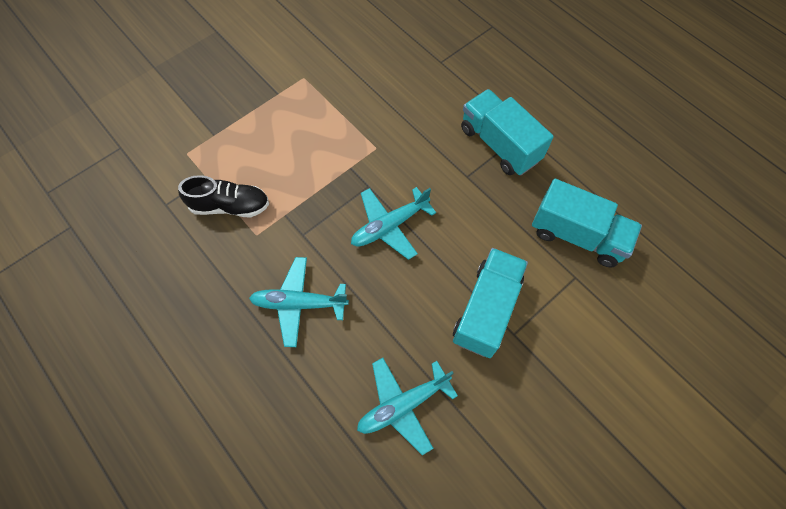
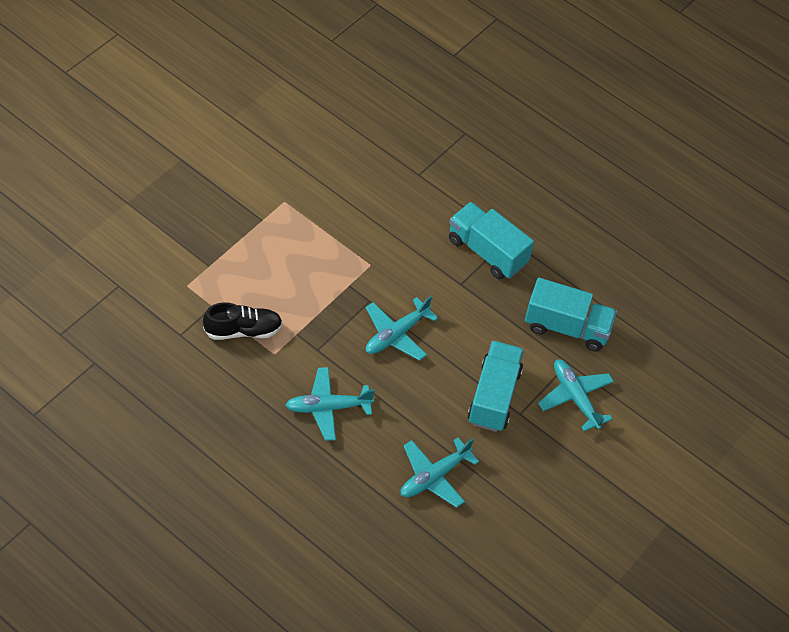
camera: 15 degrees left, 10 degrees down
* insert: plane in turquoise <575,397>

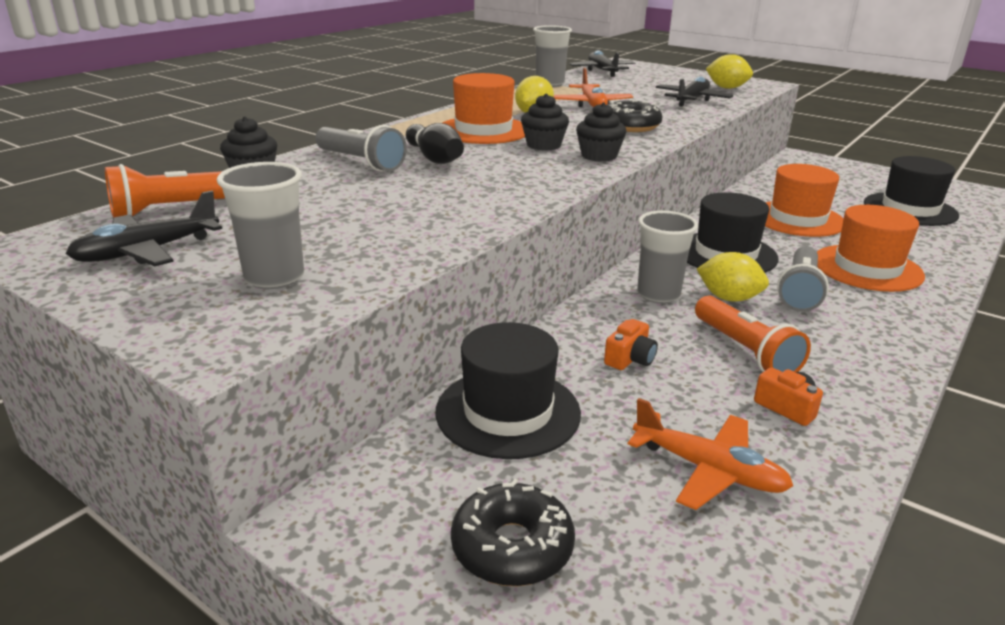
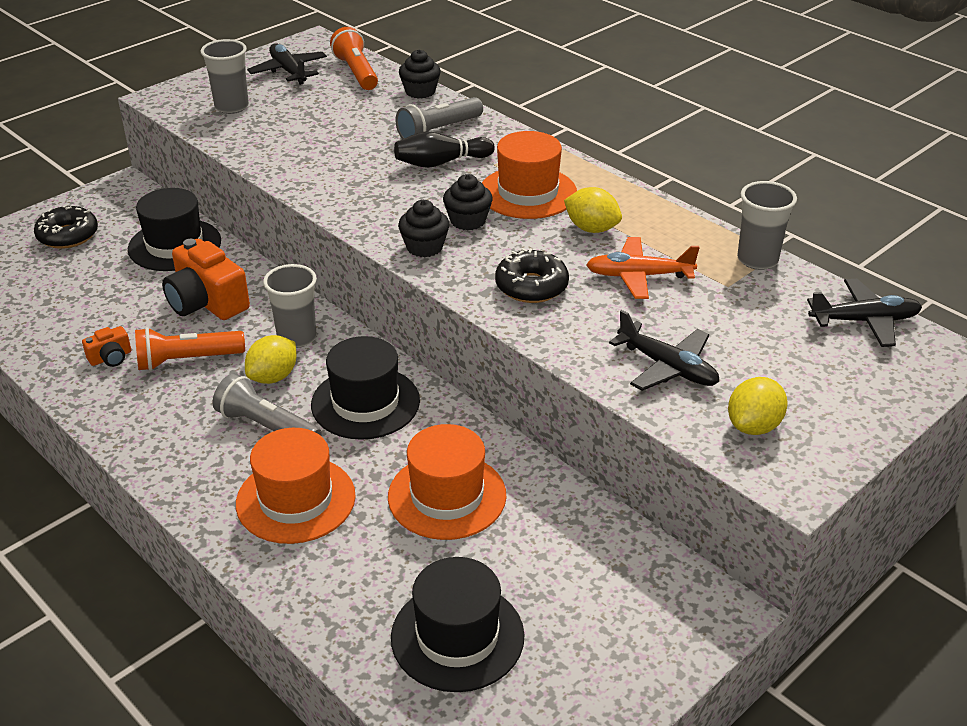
camera: 100 degrees right, 10 degrees up
* resize: camera in orange <630,359> = <206,302> x2.07
* delete: plane in orange <709,470>

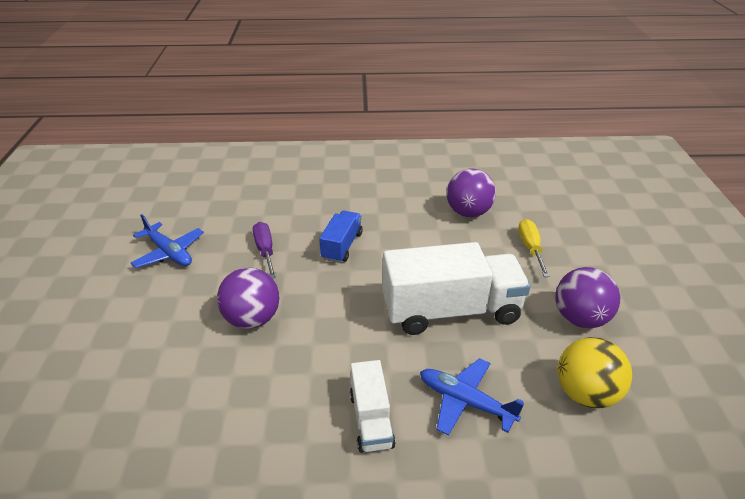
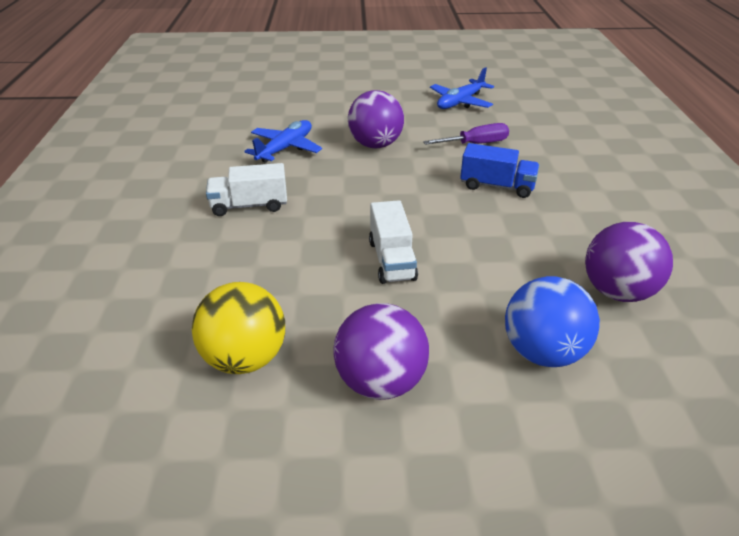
camera: 90 degrees right, 0 degrees up
* replace: screwdriver in yellow <530,249> to ball in blue <542,352>
* resize: truck in white <451,311> = <391,260> x0.52
* move: plane in blue <465,401> to <285,148>

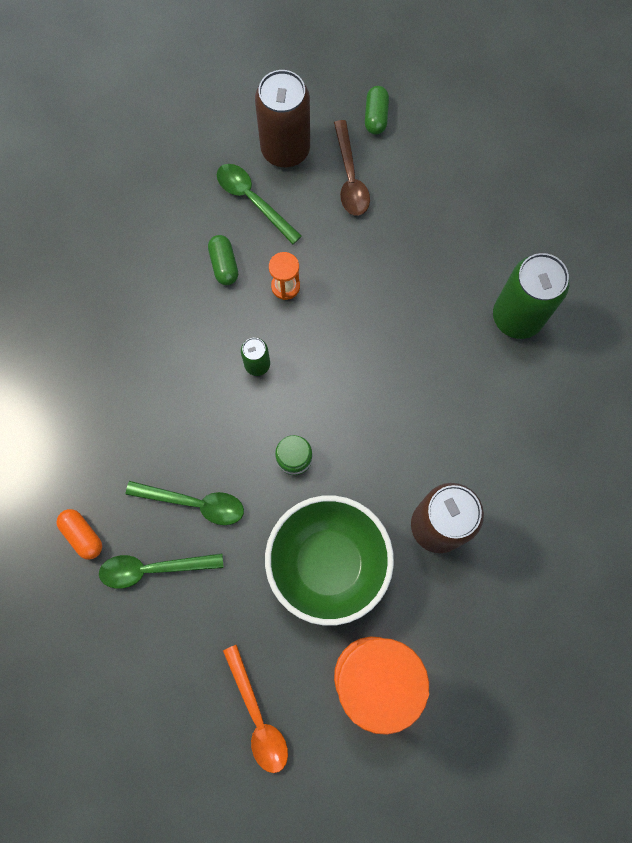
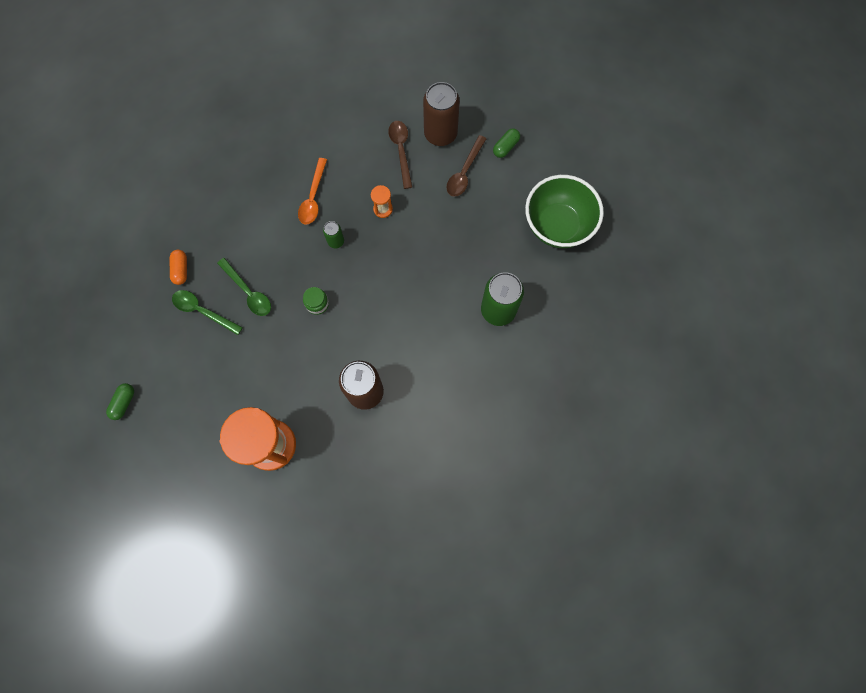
camera: 35 degrees right, 0 degrees up
* recolor: spoon in green <253,200> to spoon in brown <401,151>
* move: capsule in green <224,265> to <124,403>
* move: bowl in green <328,563> to <557,226>
* move: spoon in orange <257,716> to <313,197>

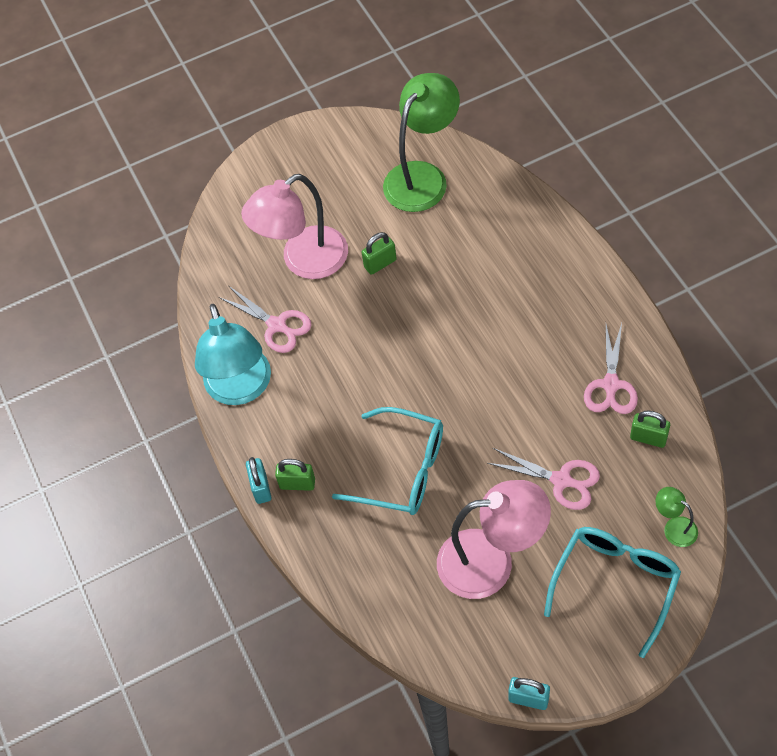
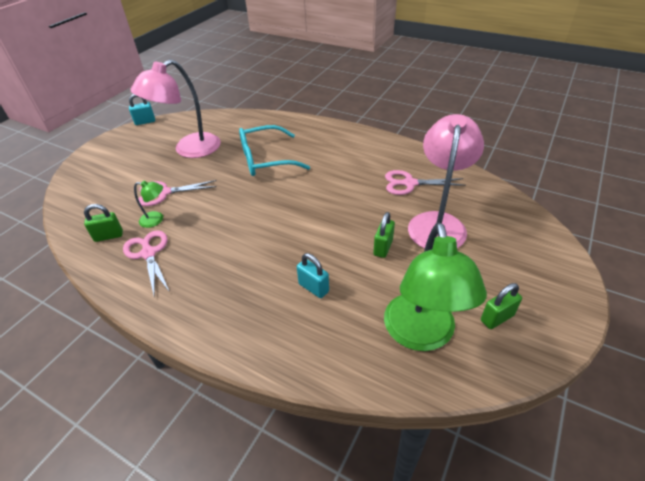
camera: 140 degrees right, 15 degrees down
* delete: lamp in turquoise <241,389>
* move: padlock in turquoise <261,488> to <313,288>
* move: padlock in green <297,483> to <497,318>
* move: lamp in green <674,527> to <156,220>
* delete: glasses in turquoise <616,583>

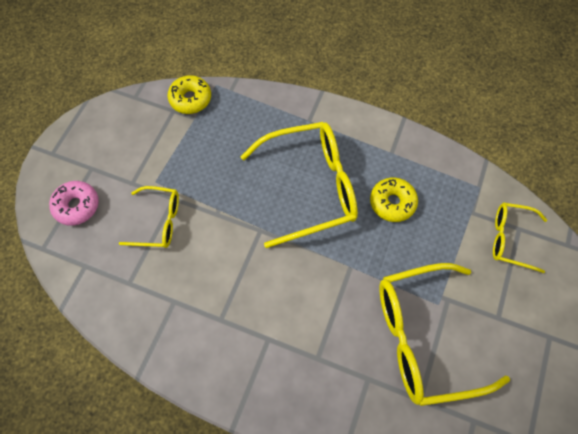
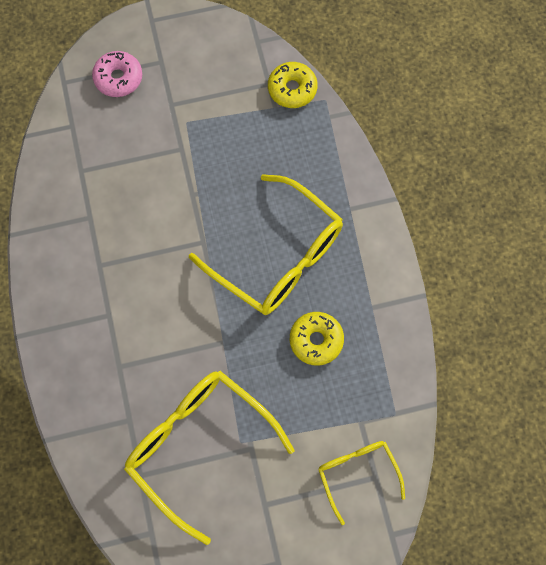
camera: 55 degrees right, 5 degrees up
* delete: glasses in yellow <159,222>

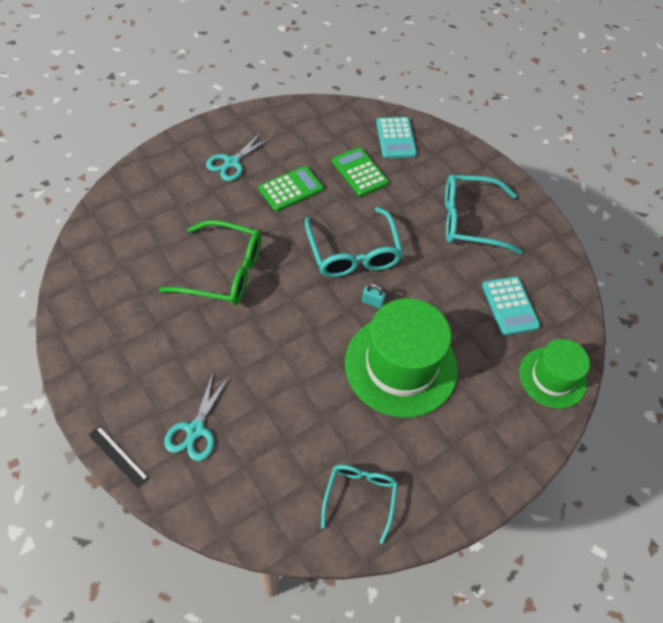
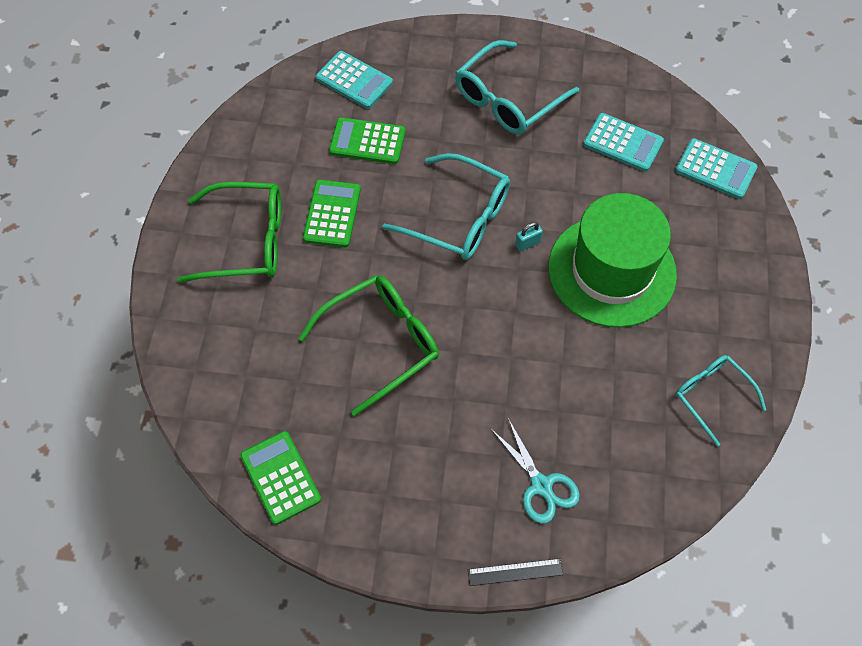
camera: 45 degrees left, 5 degrees up
* replace: scissors in turquoise <232,162> to glasses in green <245,241>
* replace: hat in green <552,377> to calculator in turquoise <715,169>
* insert: calculator in green <280,477>

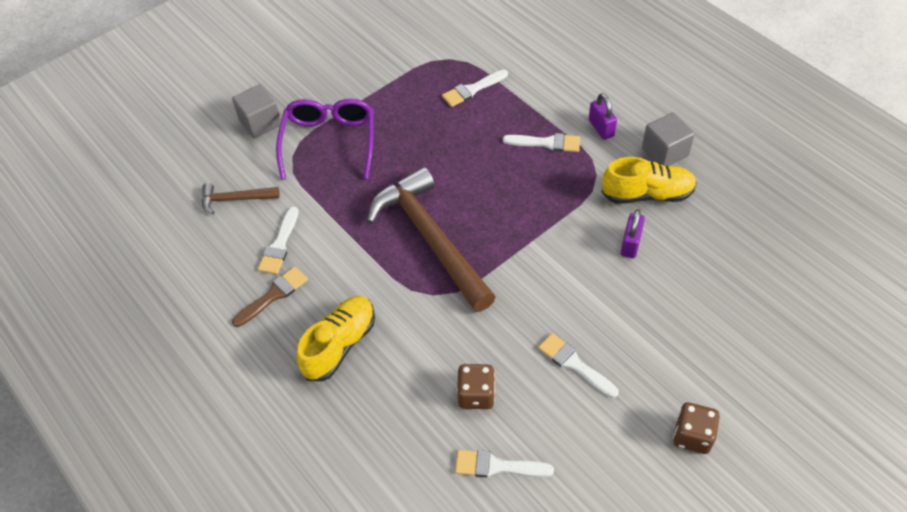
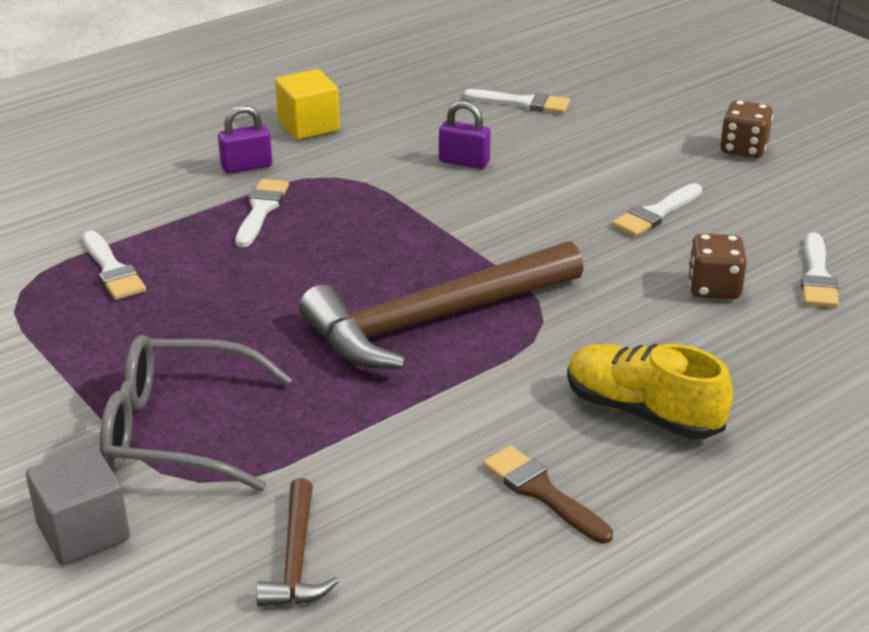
camera: 90 degrees left, 20 degrees down
* recolor: glasses in purple <329,142> to glasses in grey <178,431>
* recolor: cube in grey <665,152> to cube in yellow <308,126>
* delete: shoe in yellow <647,194>
* move: brush in white <279,245> to <523,103>

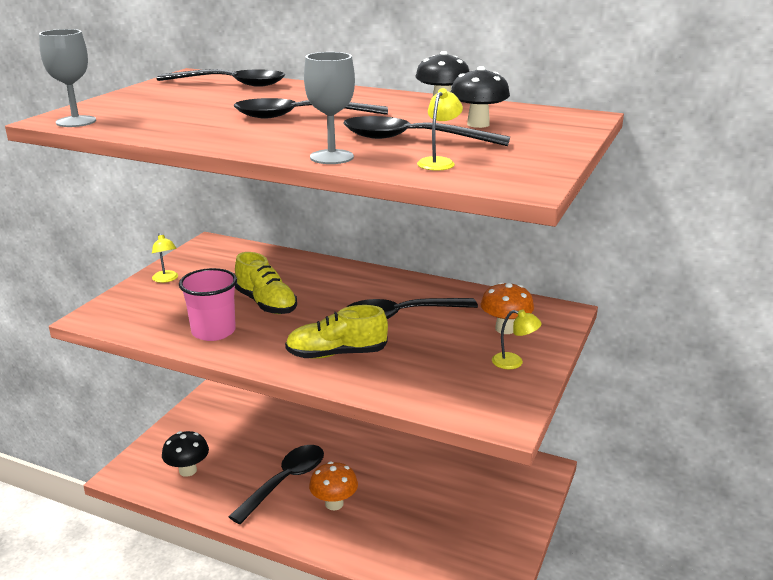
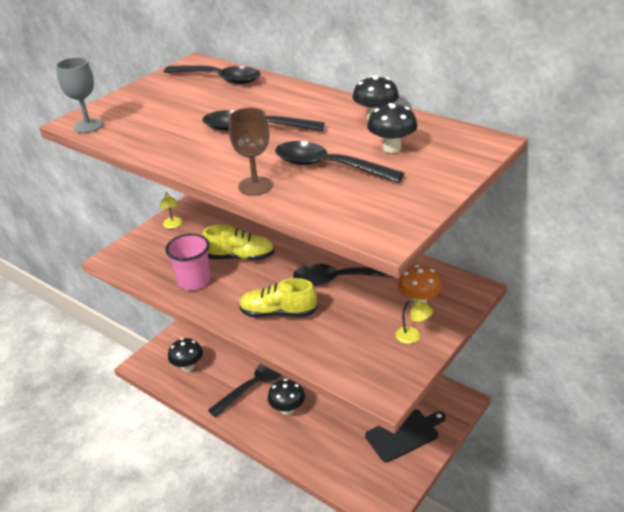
camera: 15 degrees right, 10 degrees up
* recolor: goblet in grey <331,157> to goblet in brown <255,186>
* delete: lamp in yellow <439,162>
* rotate: shoe in yellow <266,303> = <240,257> 60 degrees counterclockwise
* recolor: mushroom in orange <334,504> to mushroom in black <287,409>
* insert: cutting board in black <404,434>

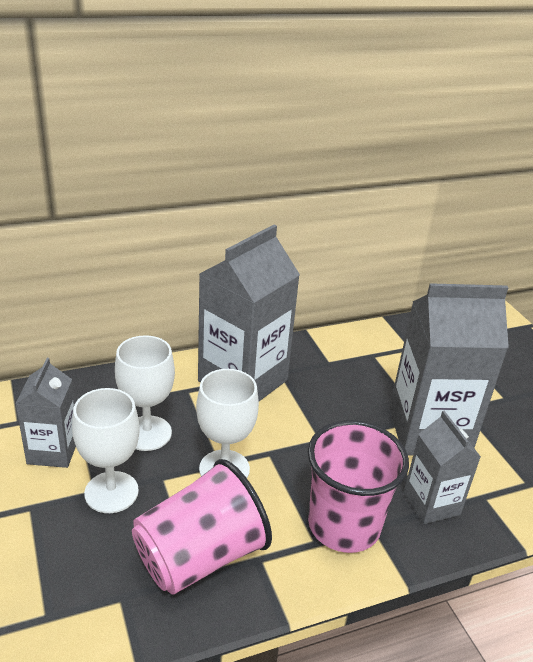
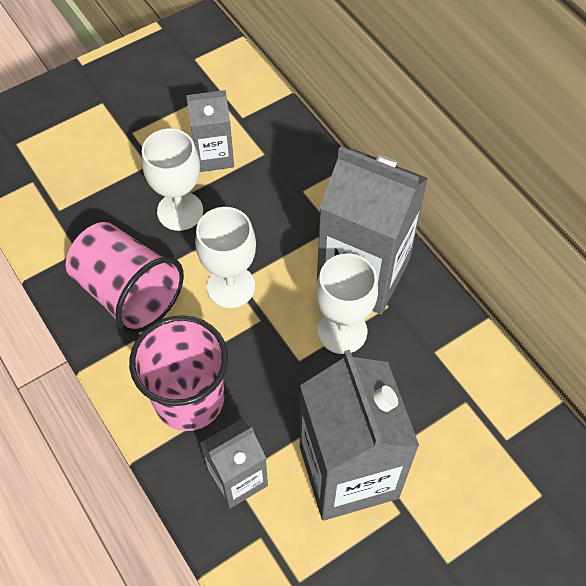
camera: 80 degrees right, 25 degrees up
* move: goblet in white <147,433> to <342,331>

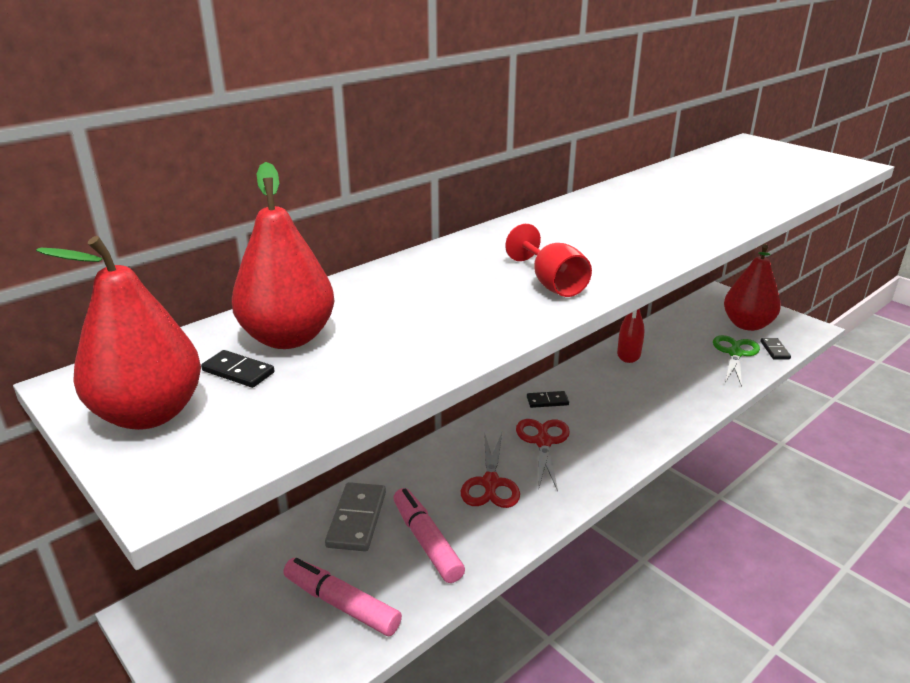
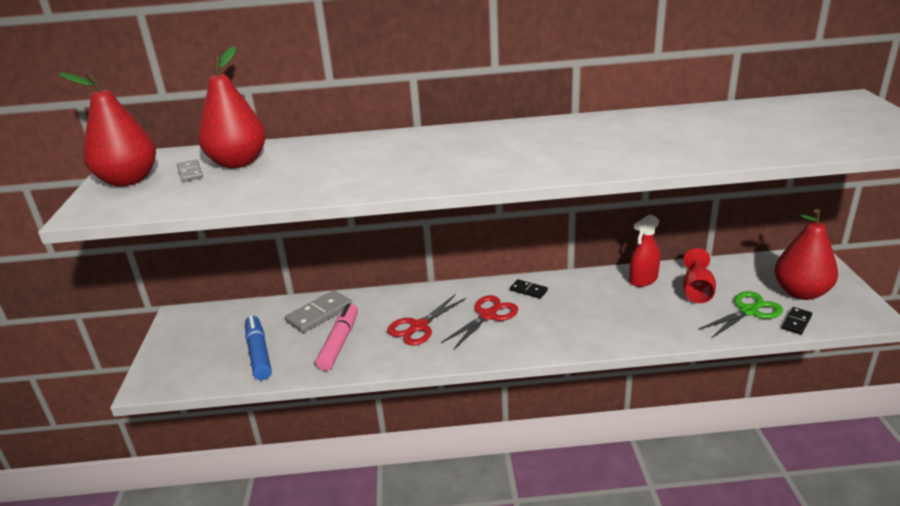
camera: 40 degrees right, 0 degrees up
* move: goblet in red <551,284> to <696,291>
* recolor: domino in black <238,372> to domino in grey <190,173>
* recolor: marker in pink <341,604> to marker in blue <259,353>

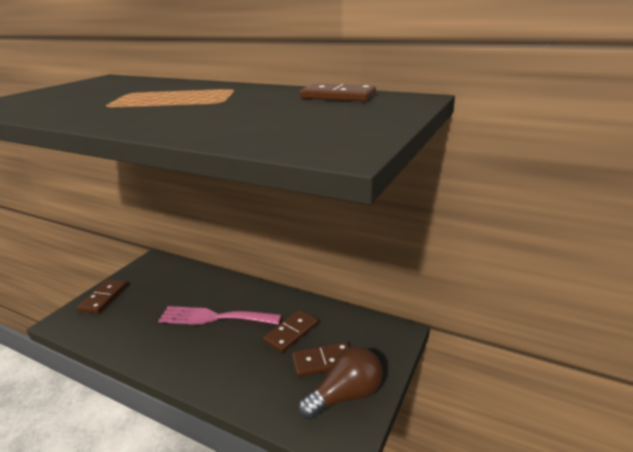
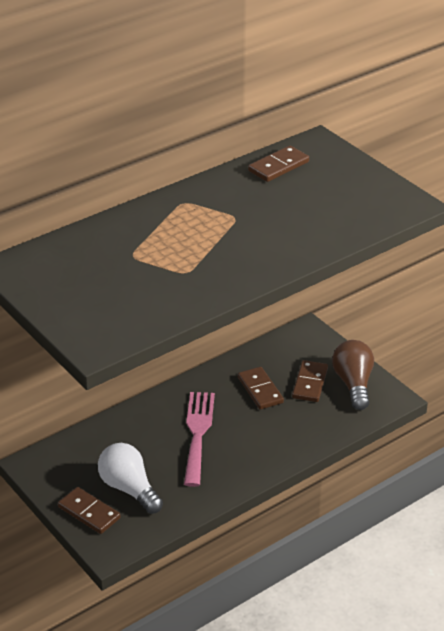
camera: 65 degrees left, 10 degrees up
* rotate: fork in pink <214,317> = <197,433> 150 degrees clockwise
* insert: light bulb in white <129,488>

